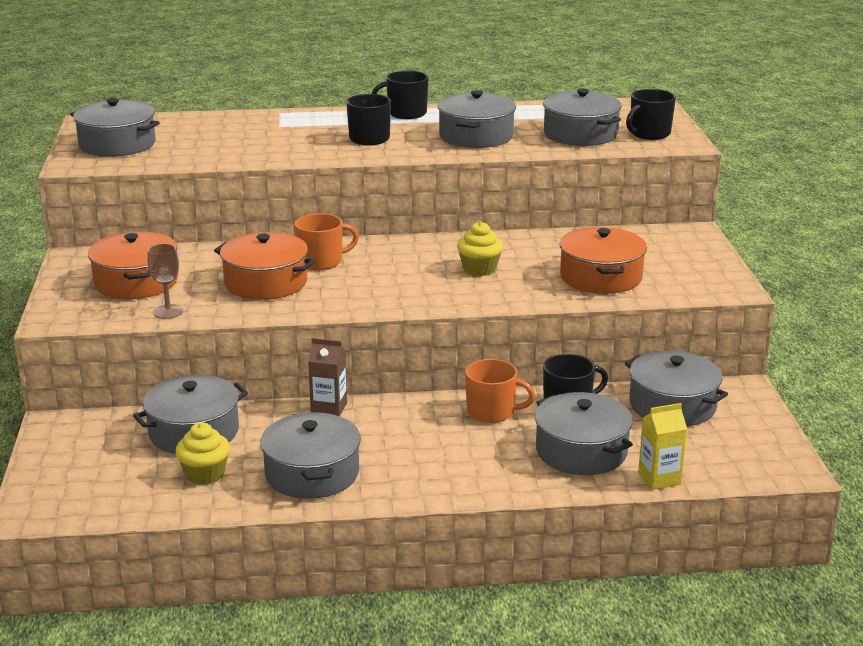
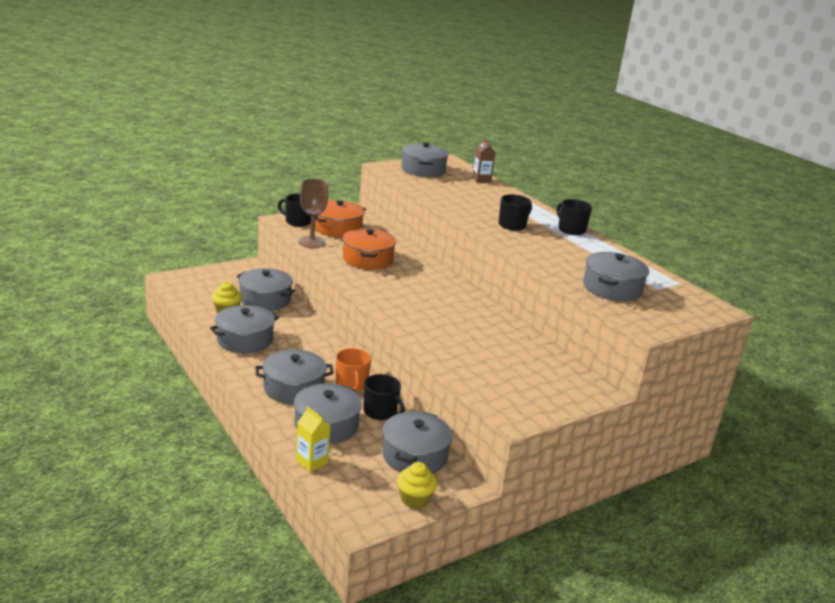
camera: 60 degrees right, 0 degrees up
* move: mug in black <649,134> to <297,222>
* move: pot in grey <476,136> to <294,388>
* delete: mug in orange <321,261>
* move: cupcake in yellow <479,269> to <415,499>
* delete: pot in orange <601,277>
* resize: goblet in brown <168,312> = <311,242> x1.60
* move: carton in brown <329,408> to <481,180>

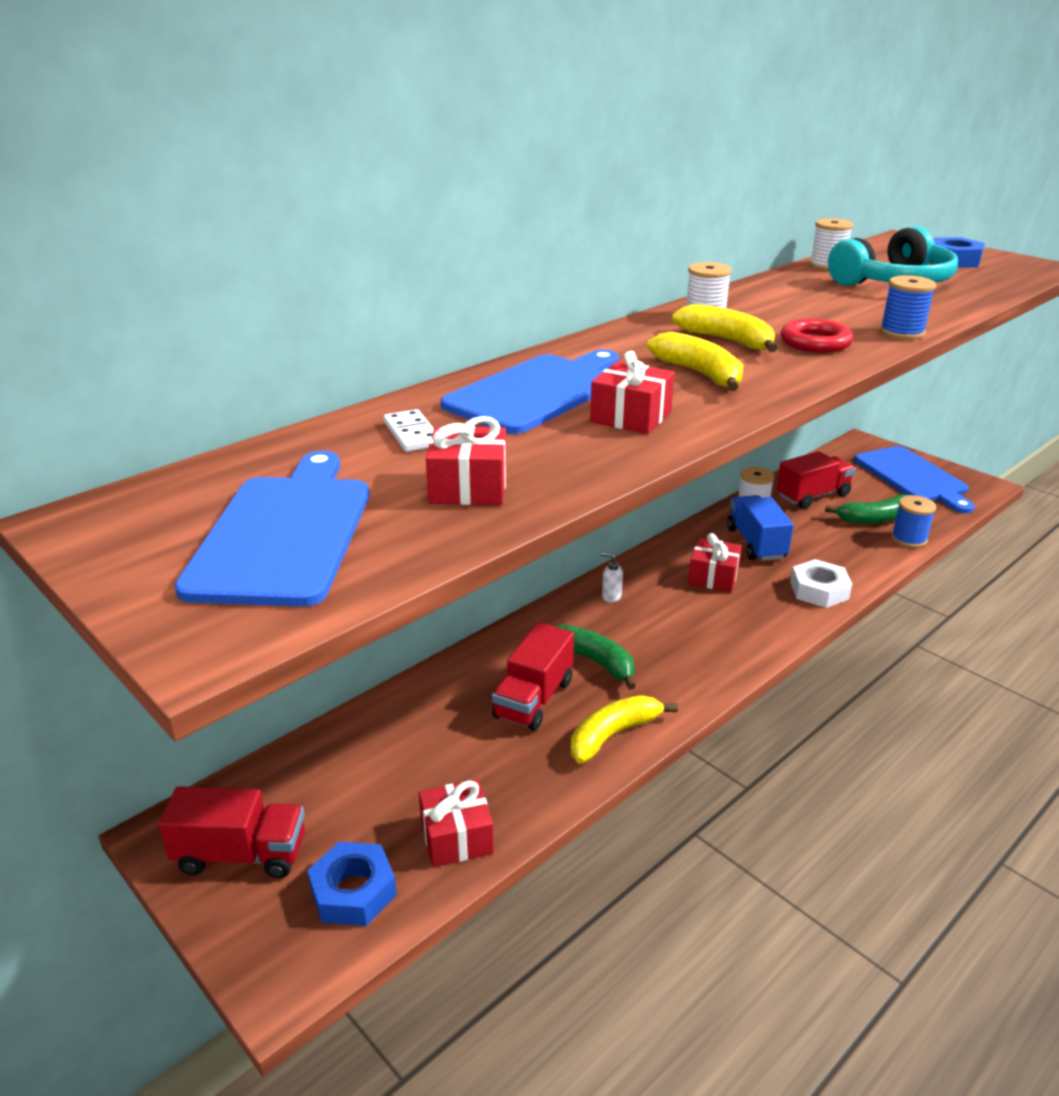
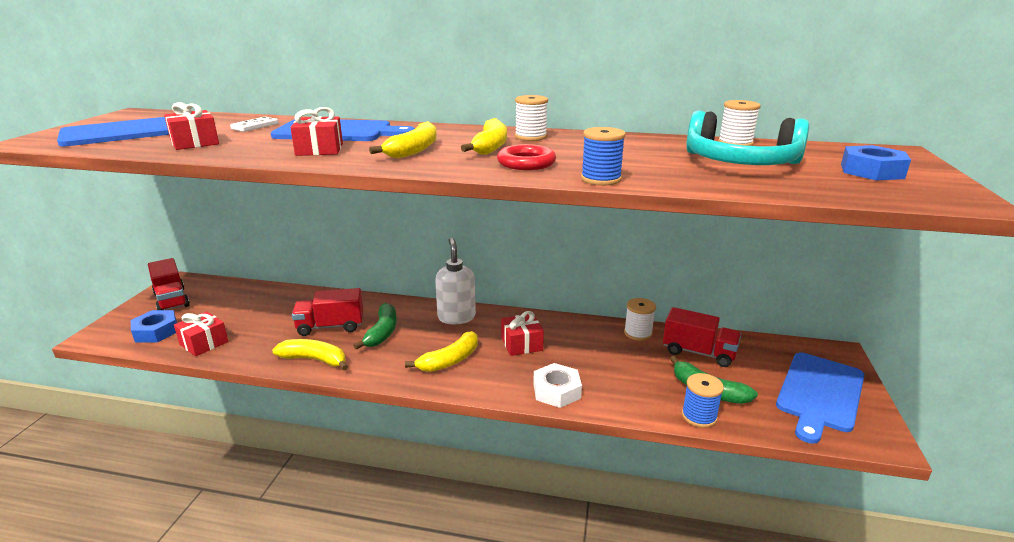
camera: 55 degrees right, 5 degrees down
* delete: truck in blue <756,543>
* resize: soap dispenser in white <611,596> = <456,317> x2.27
* insert: banana in yellow <450,360>

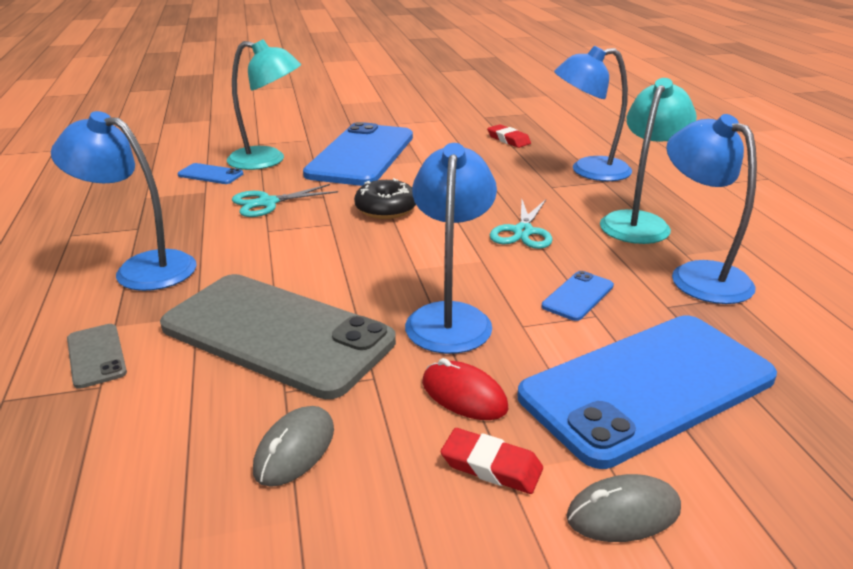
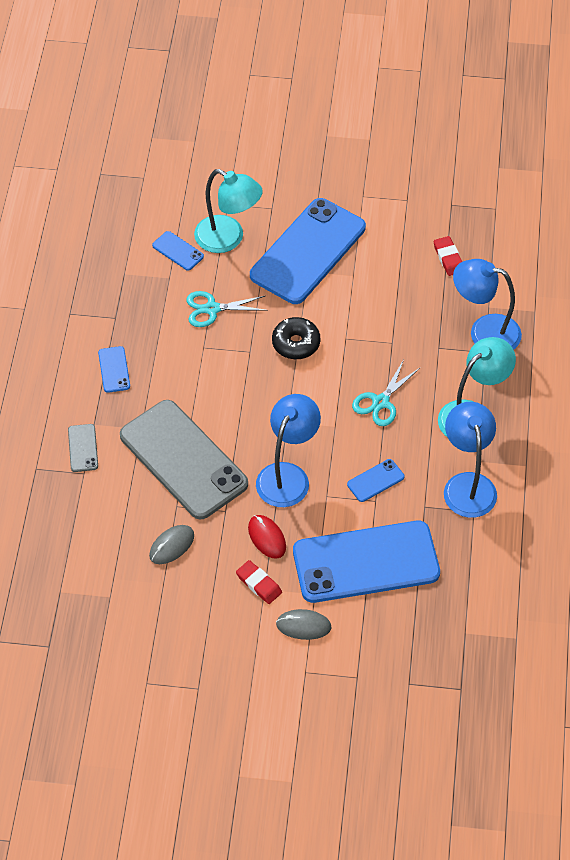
camera: 20 degrees right, 25 degrees up
* replace: lamp in blue <142,268> to phone in blue <114,369>

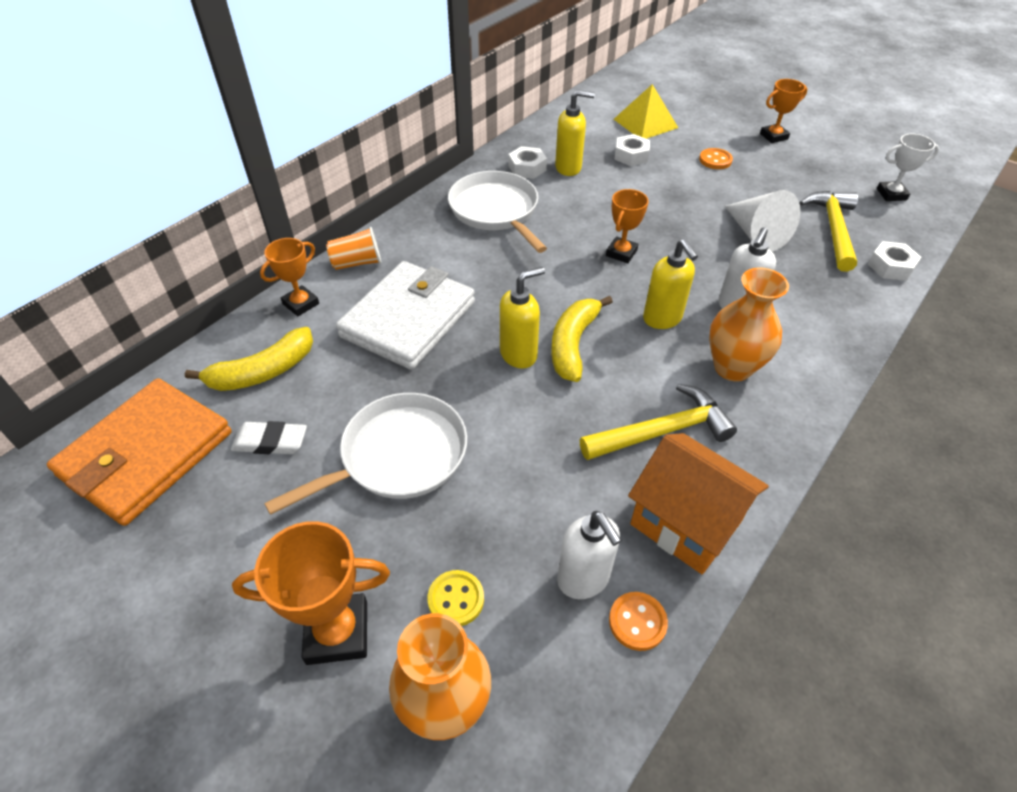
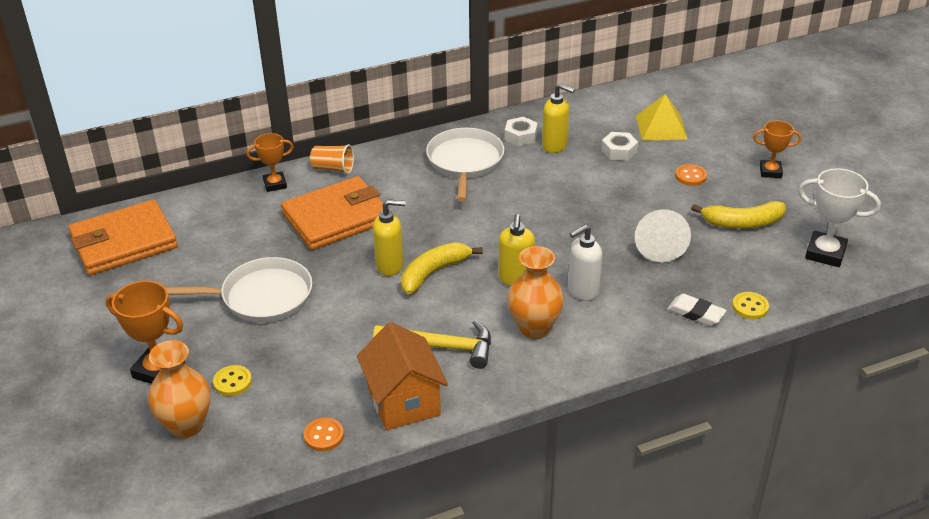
camera: 30 degrees right, 10 degrees down
* resize: trophy in white <891,194> = <825,253> x1.54
* delete: trophy in orange <621,253>
* delete: hammer in yellow <833,229>
* replace: nut in white <890,266> to button in yellow <750,307>
* recolor: wallet in white <408,319> to wallet in orange <336,218>
* move: banana in yellow <263,371> to <742,223>
* move: eraser in white <270,442> to <696,313>
* delete: soap dispenser in white <583,579>

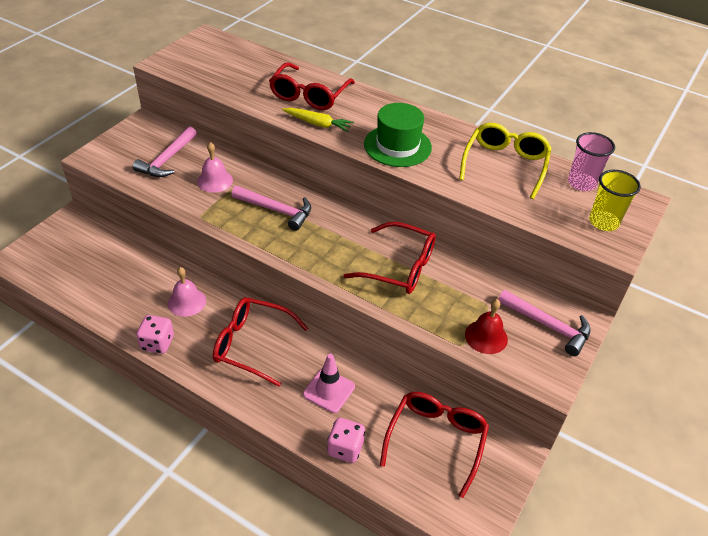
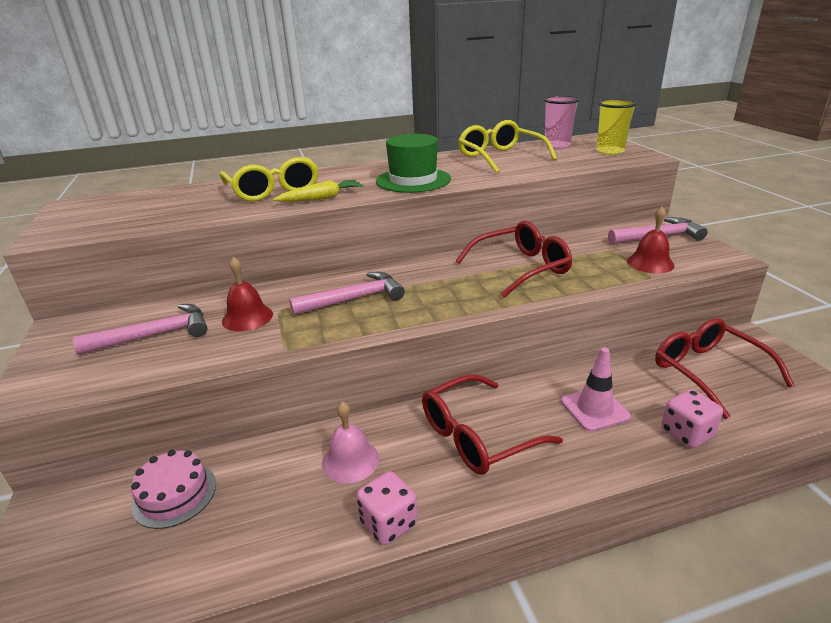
camera: 45 degrees left, 15 degrees down
* recolor: glasses in red <309,95> to glasses in yellow <273,190>
* rotate: hammer in pink <167,159> = <155,335> 90 degrees counterclockwise
* recolor: bell in pink <215,181> to bell in red <247,317>
* insert: cake in pink <174,494>

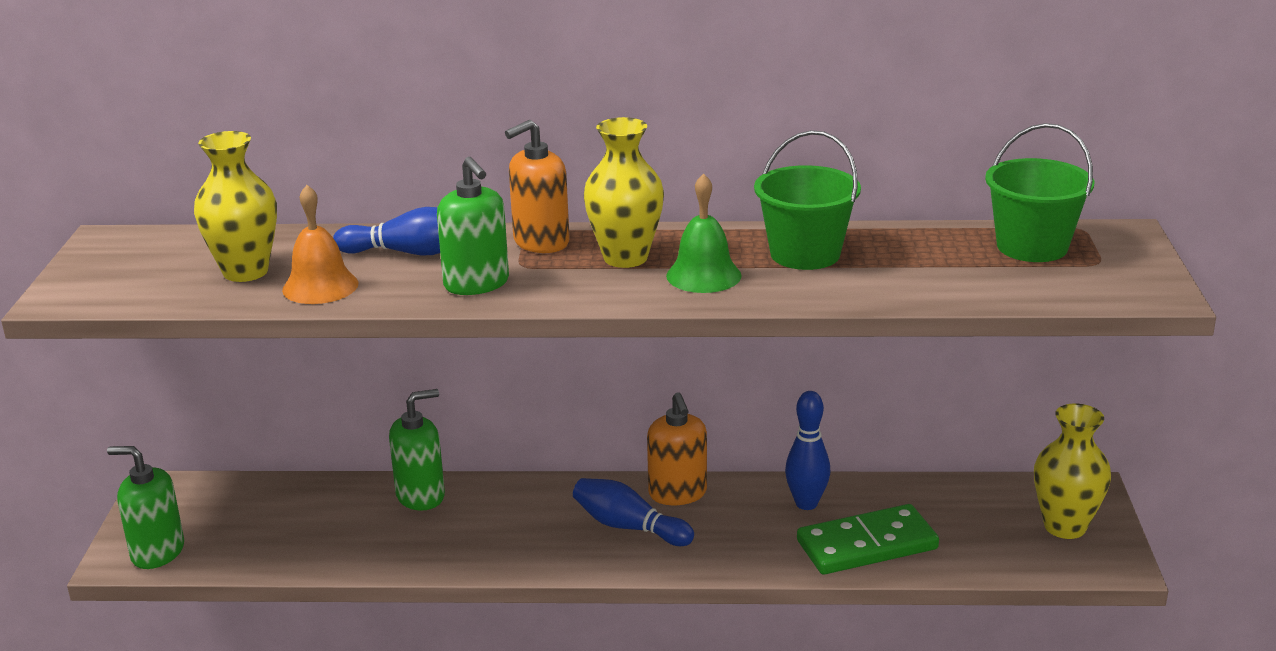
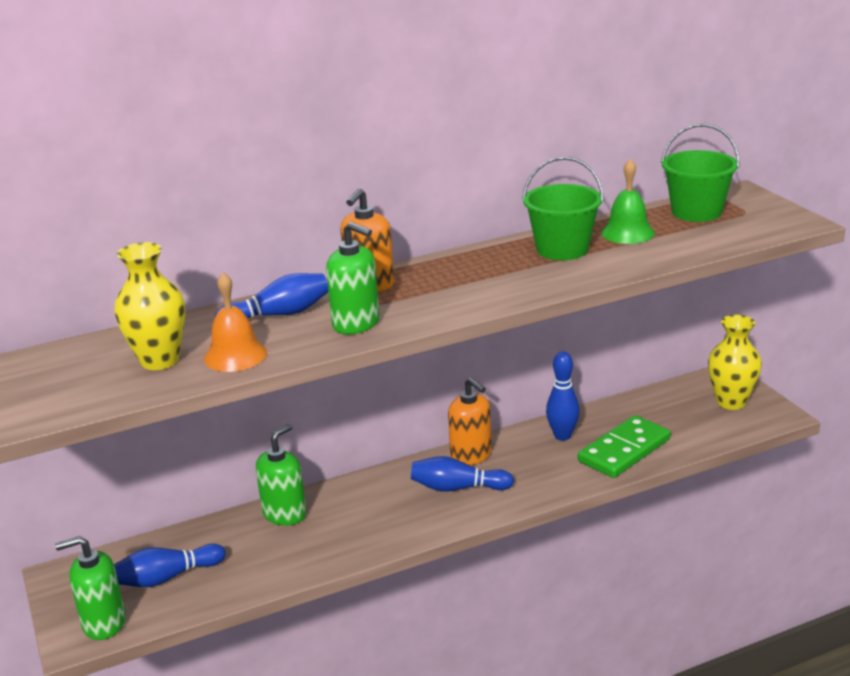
camera: 25 degrees left, 0 degrees up
* delete: vase in yellow <625,258>
* move: bell in green <703,275> to <627,232>
* insert: bowling pin in blue <167,577>

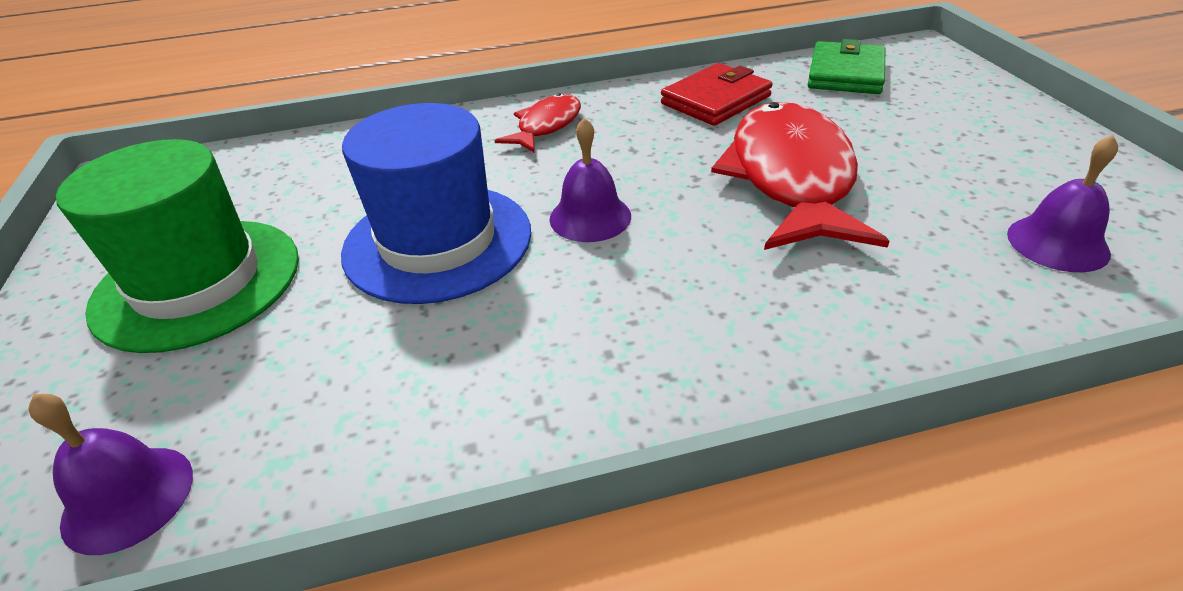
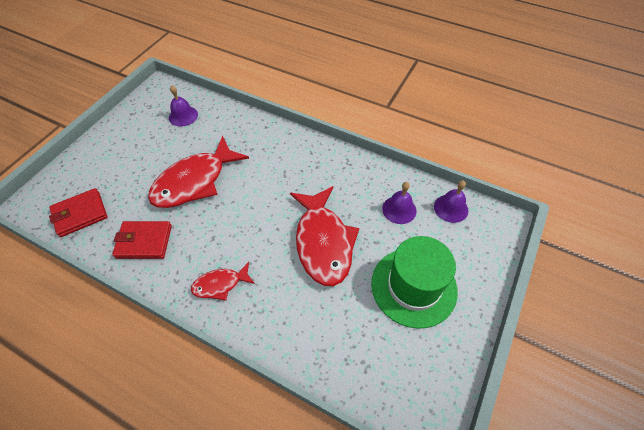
camera: 140 degrees left, 15 degrees up
* recolor: wallet in green <845,74> to wallet in red <80,214>
* replace: hat in blue <438,241> to fish in red <323,242>
* move: bell in purple <590,217> to <399,209>

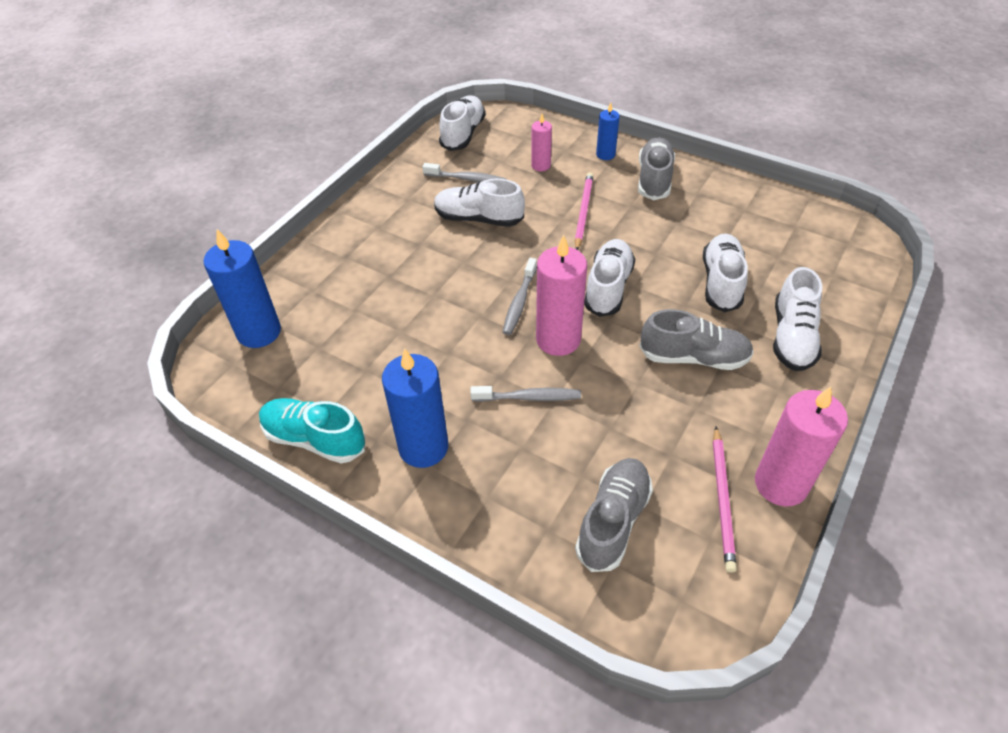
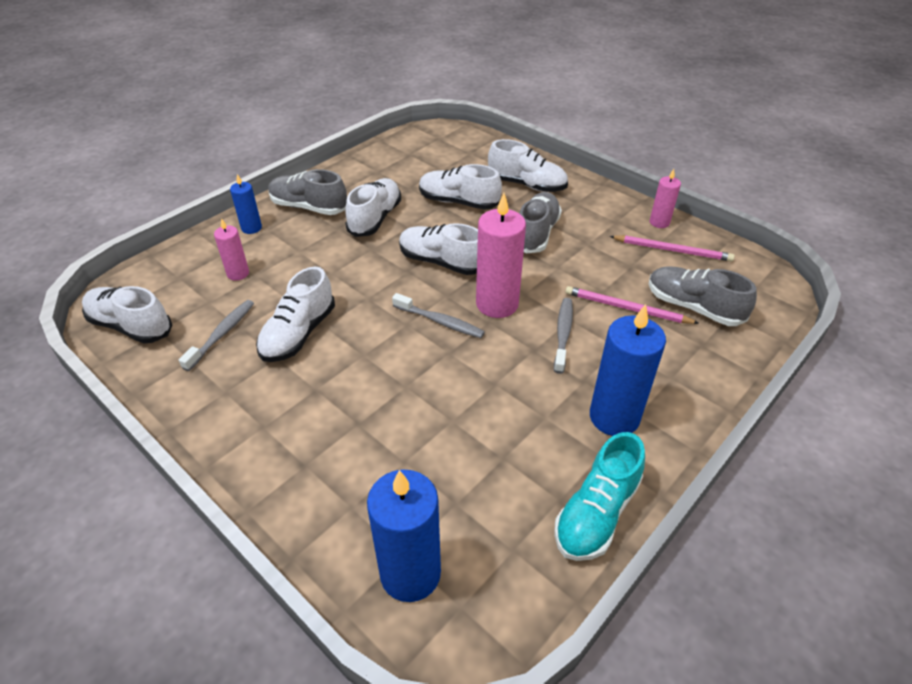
camera: 80 degrees left, 5 degrees down
* move: pencil in pink <583,212> to <626,308>
* resize: candle in pink <780,484> = <659,222> x0.54
* insert: shoe in white <375,218>

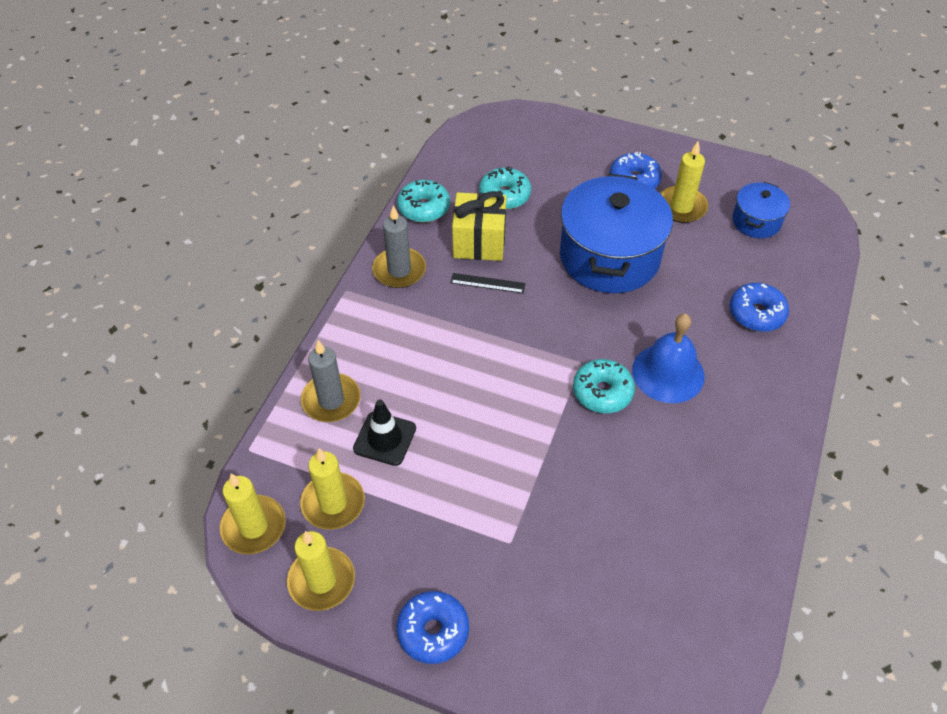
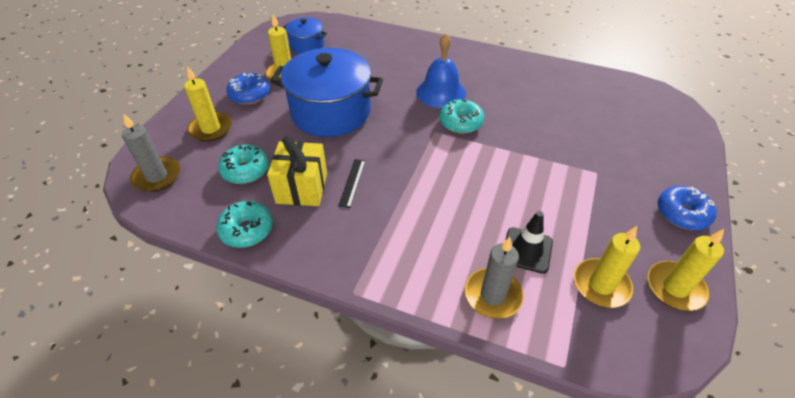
camera: 90 degrees left, 5 degrees down
* move: candle in grey <399,270> to <157,176>
* delete: donut in blue <756,313>
* move: candle in yellow <253,527> to <211,129>

